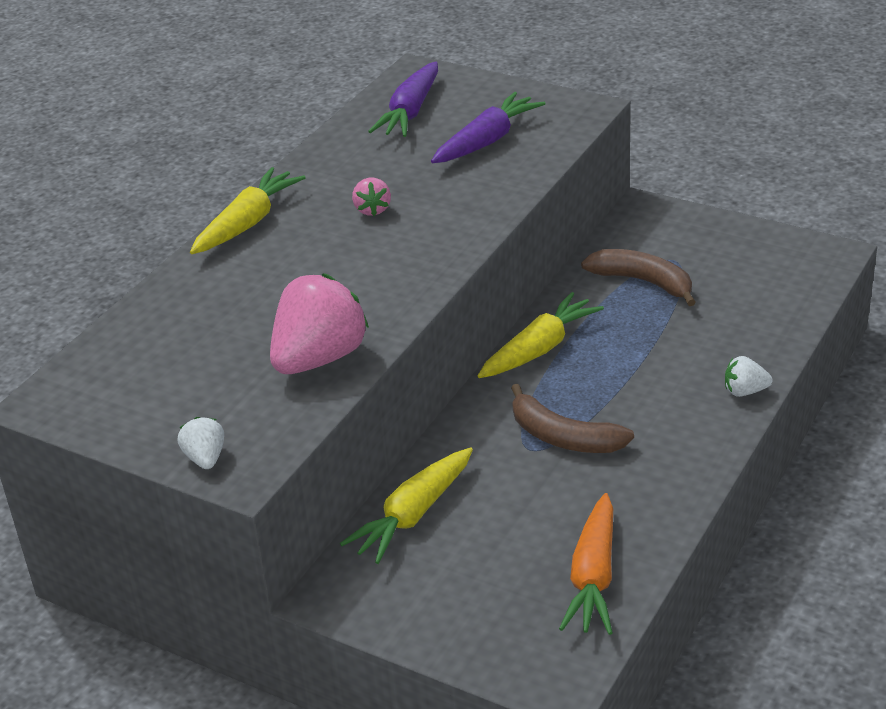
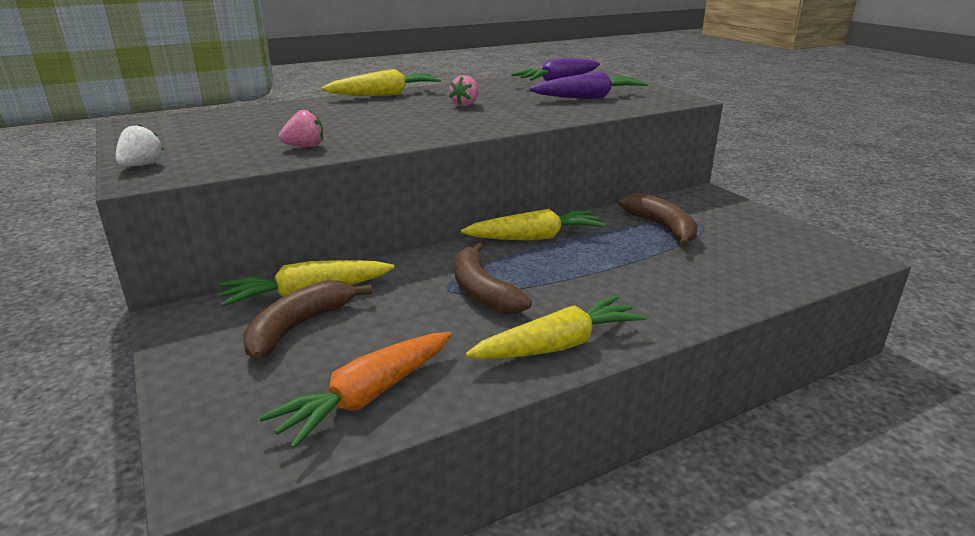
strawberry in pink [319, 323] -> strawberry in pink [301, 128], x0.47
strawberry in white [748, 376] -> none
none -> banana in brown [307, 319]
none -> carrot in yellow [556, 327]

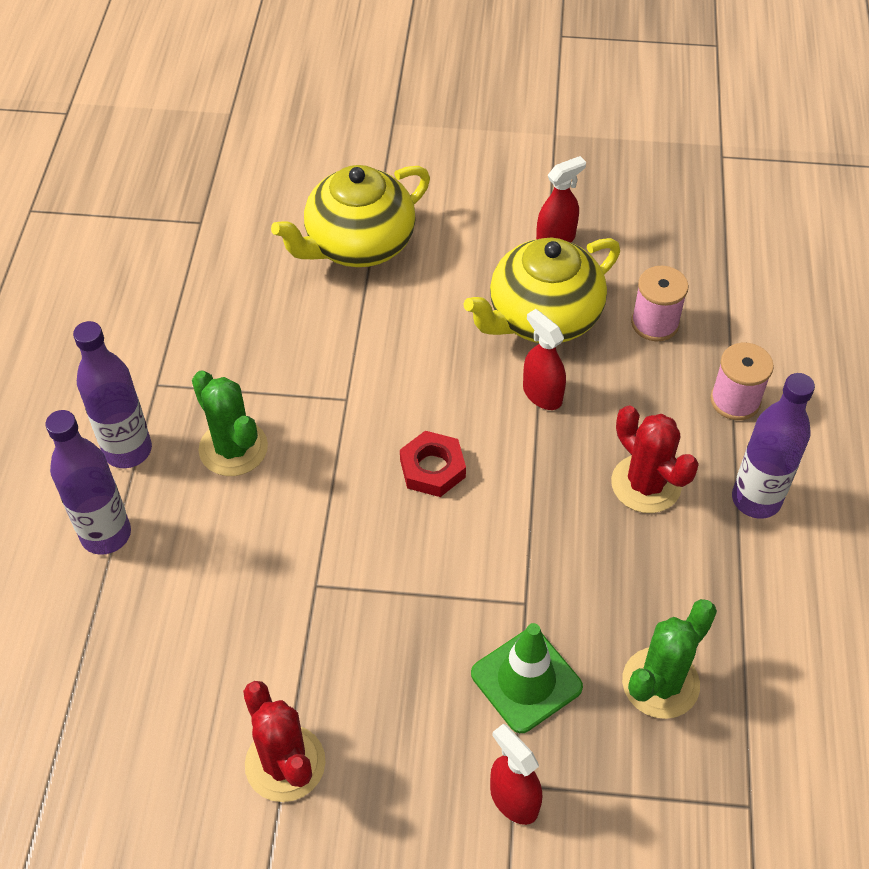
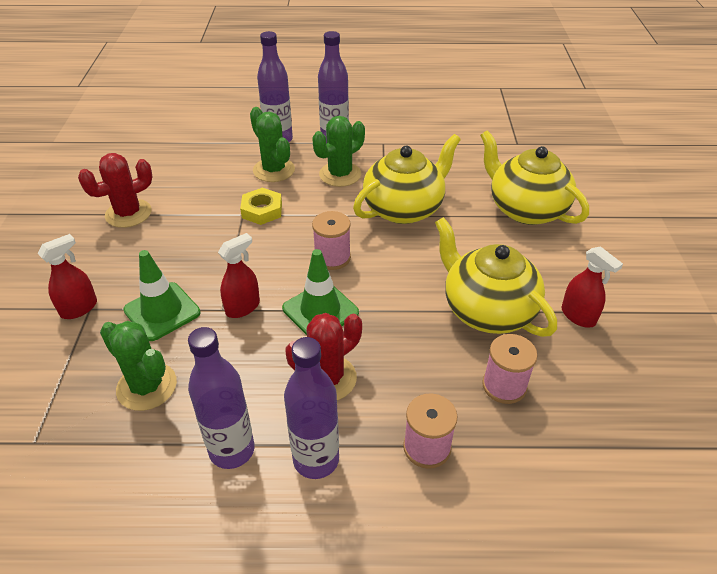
spray bottle in red [544, 359] -> spray bottle in red [239, 275], moved
nut in red [433, 464] -> spool in pink [331, 240]
none -> cactus in green [272, 144]
none -> teapot in yellow [407, 179]
none -> nut in yellow [261, 206]
none -> traffic cone in green [320, 292]
none -> bottle in purple [221, 398]

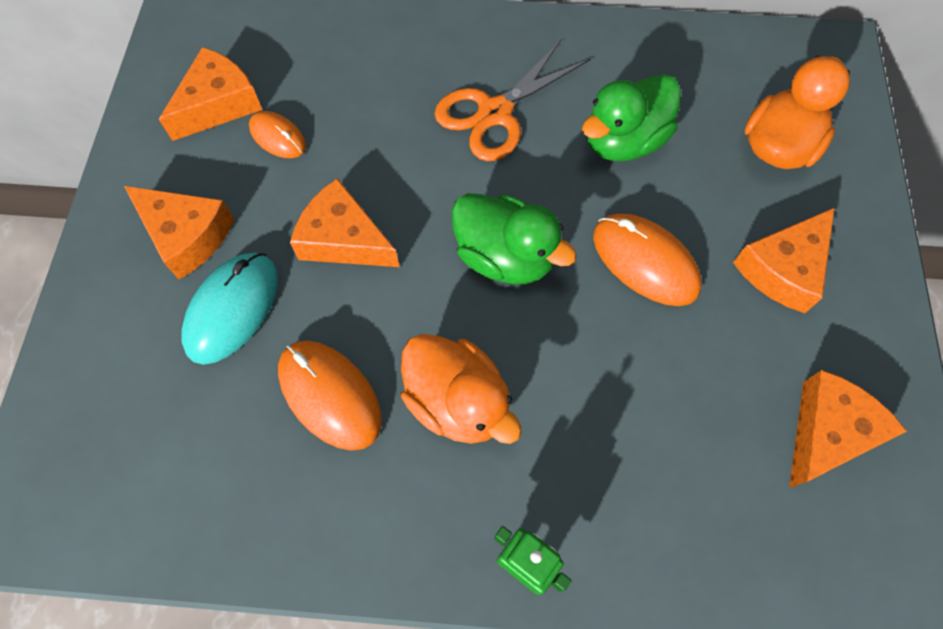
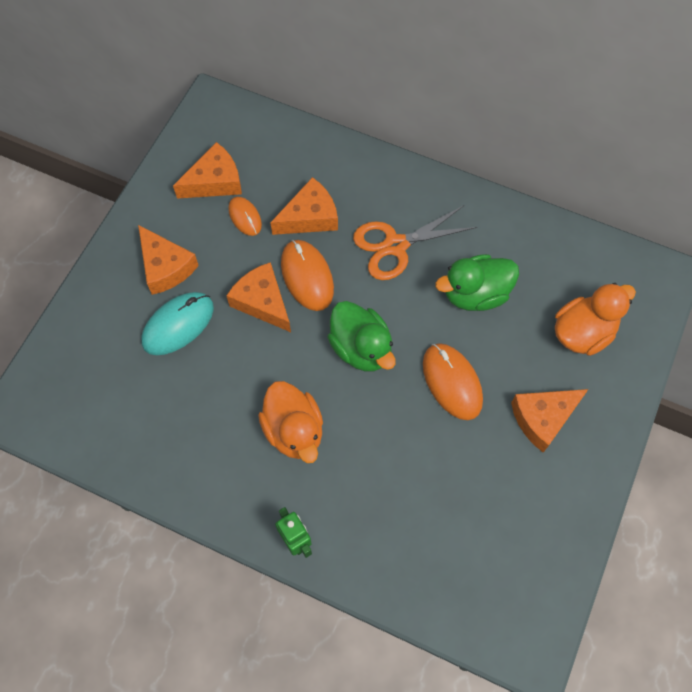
mouse in orange [330, 396] -> mouse in orange [307, 275], moved
cheese in orange [848, 429] -> cheese in orange [304, 206], moved

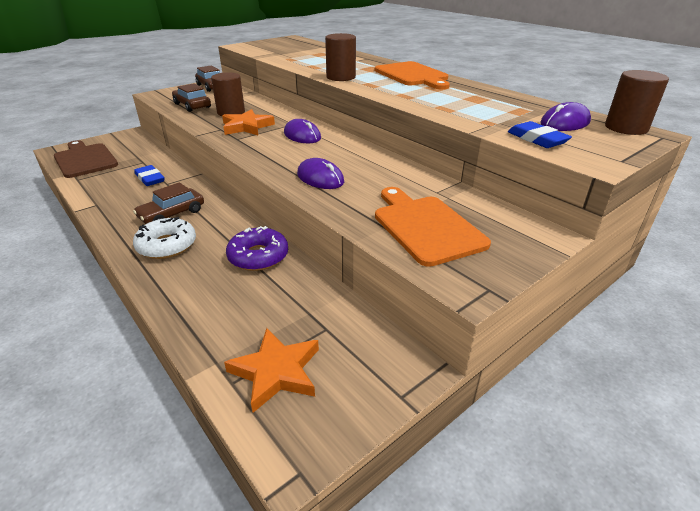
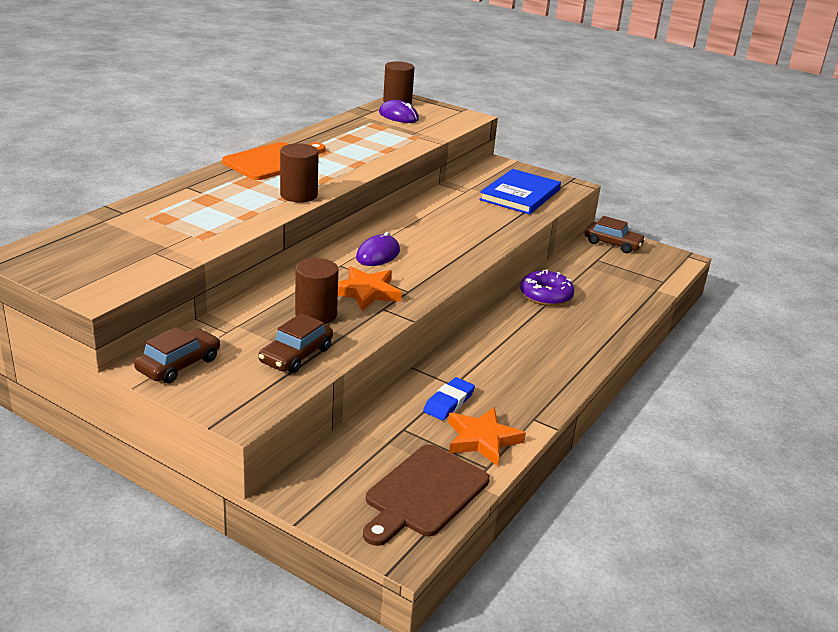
eraser in blue [540, 134] -> none
mouse in purple [320, 173] -> none
car in brown [168, 203] -> car in brown [615, 234], moved
cutting board in orange [433, 227] -> book in blue [520, 192]
donut in white [164, 238] -> none
star in orange [271, 370] -> star in orange [487, 436], moved

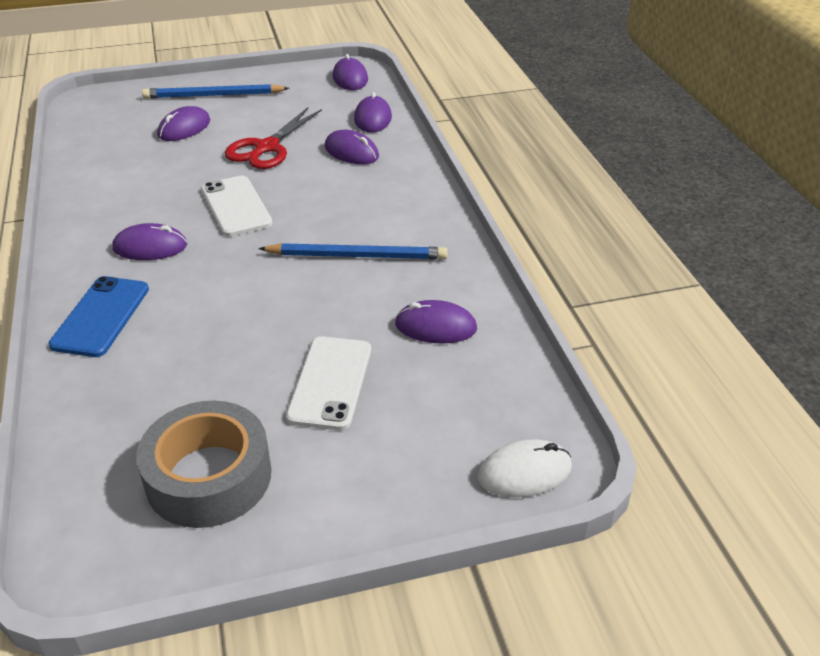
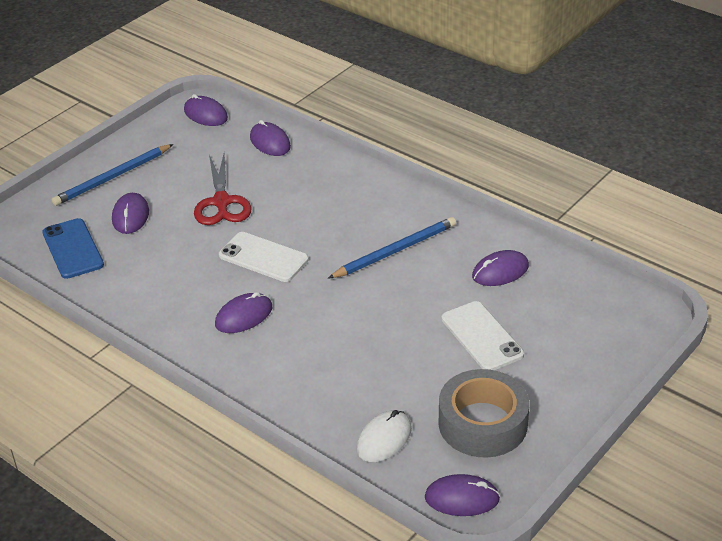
mouse in purple [352, 147] -> mouse in purple [462, 495], moved
phone in blue [99, 316] -> phone in blue [73, 248], moved
mouse in white [525, 468] -> mouse in white [384, 436], moved

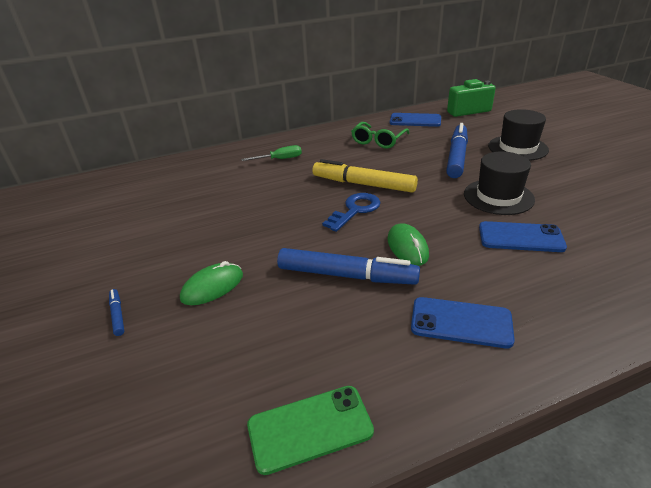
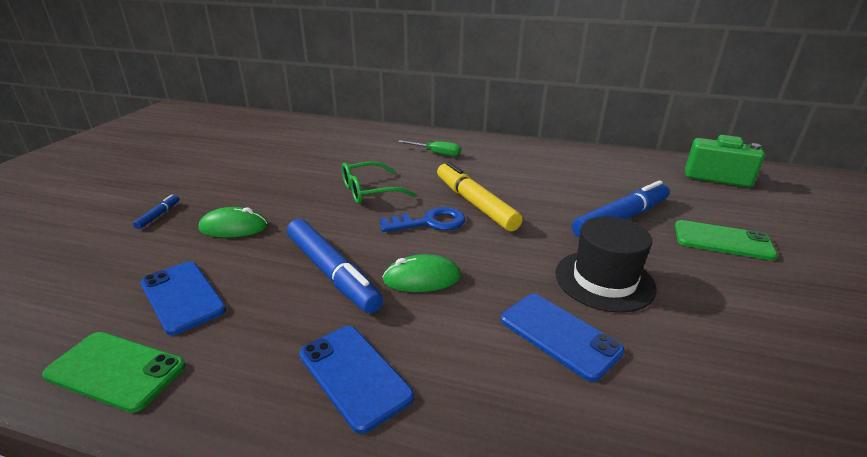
hat in black [518, 135] -> phone in green [726, 240]
phone in blue [415, 120] -> phone in blue [183, 298], moved
glasses in green [380, 135] -> glasses in green [379, 182], moved
mouse in green [408, 244] -> mouse in green [421, 273], 60 degrees clockwise

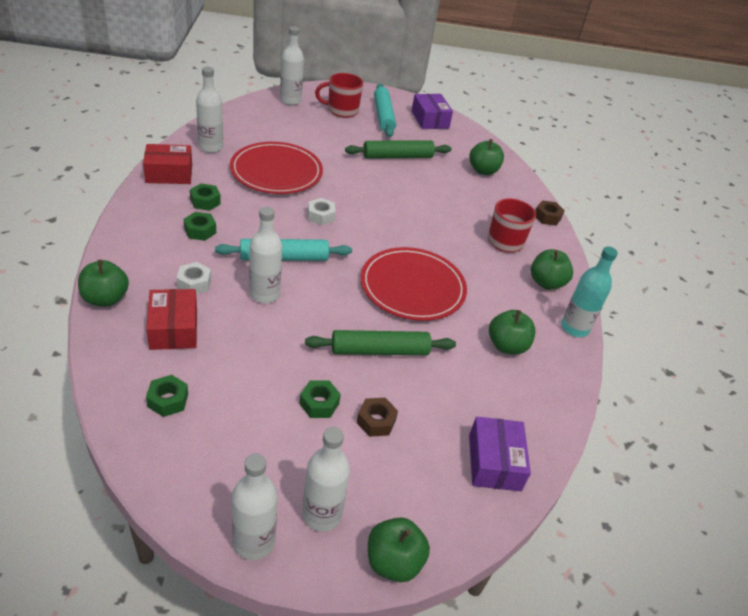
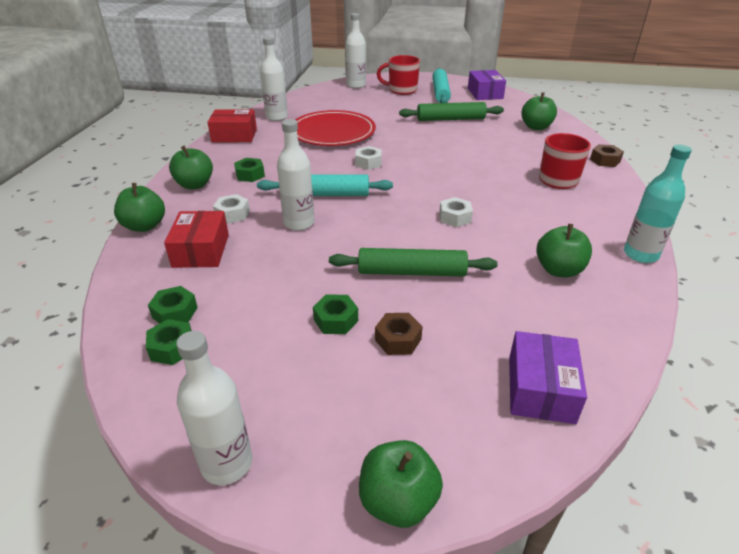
nut in green [205, 197] -> nut in green [169, 342], moved
plate in red [414, 284] -> nut in white [456, 212]
apple in green [552, 269] -> apple in green [191, 167], moved
bottle in white [326, 479] -> none

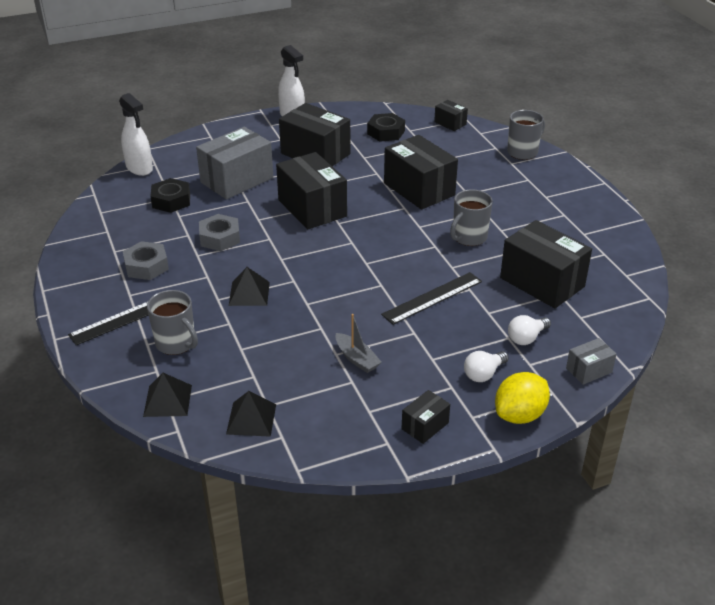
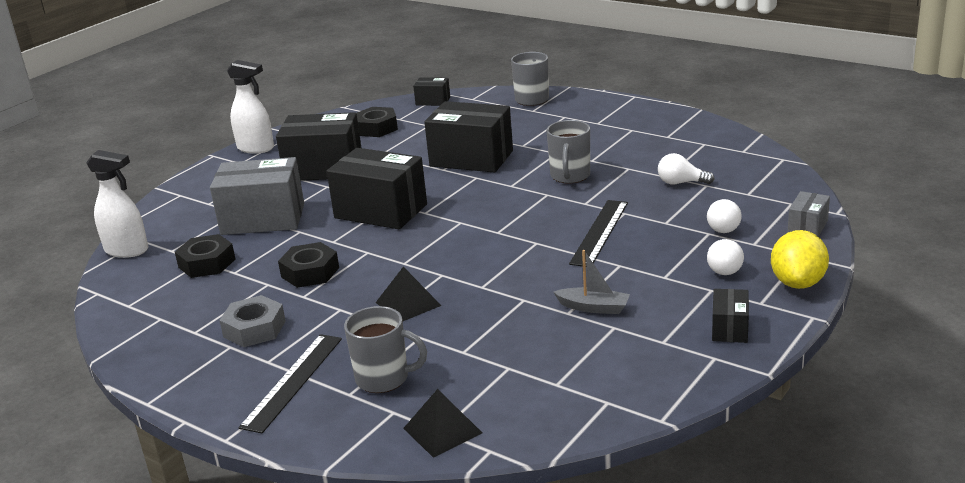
box in grey [234, 163] -> box in grey [257, 196], 75 degrees clockwise
nut in grey [219, 232] -> nut in black [308, 265]
box in black [546, 264] -> light bulb in white [686, 168]
pyramid in black [251, 414] -> none

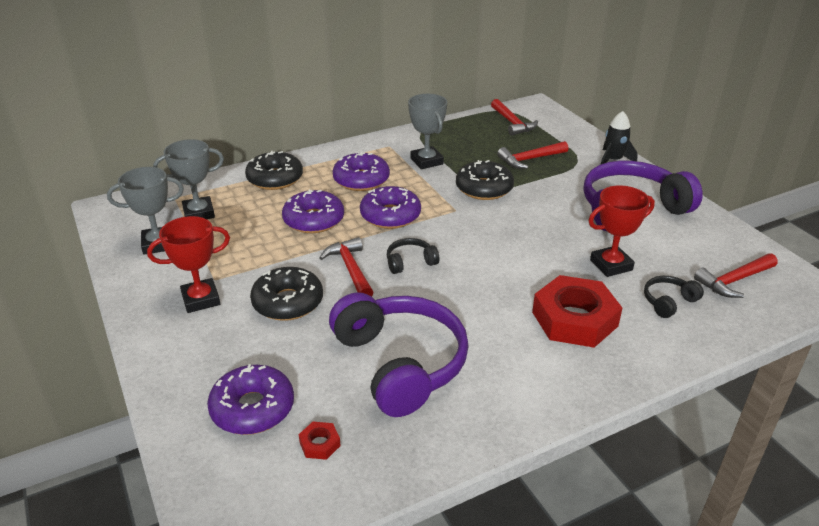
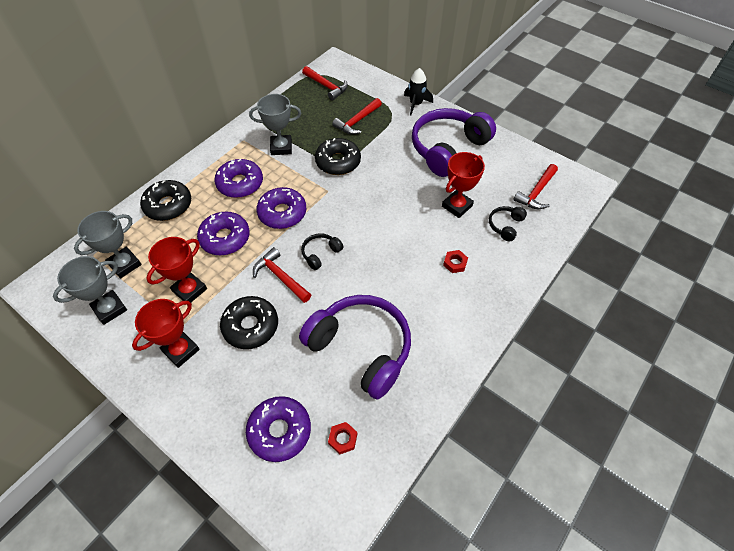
trophy in grey [427, 131] -> trophy in grey [275, 124], 45 degrees counterclockwise
nut in red [577, 311] -> nut in red [455, 261], x0.41
none -> trophy in red [176, 270]

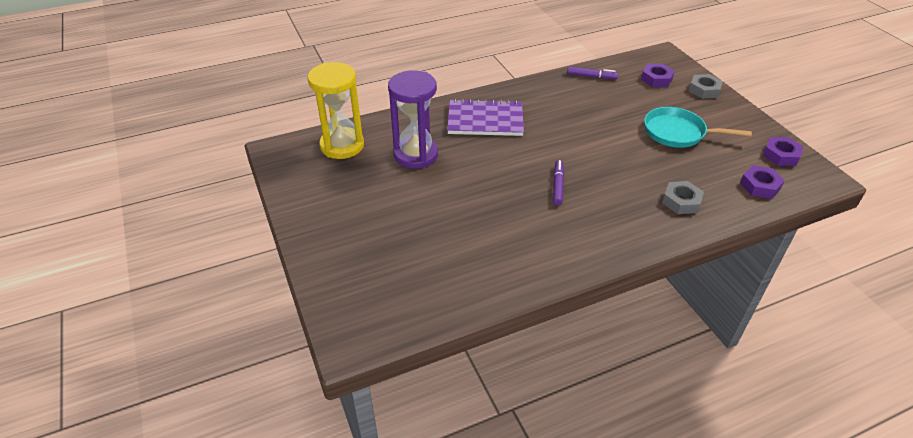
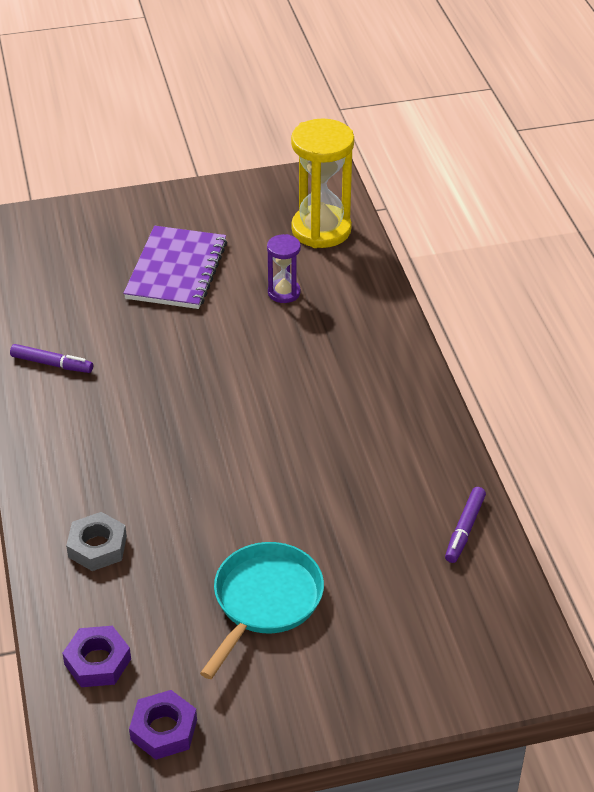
nut in purple [658, 75] -> none
hourglass in purple [413, 119] -> hourglass in purple [284, 268], x0.52
nut in grey [706, 86] -> none
notebook in purple [485, 117] -> notebook in purple [175, 267], moved
marker in purple [558, 182] -> marker in purple [51, 358], moved

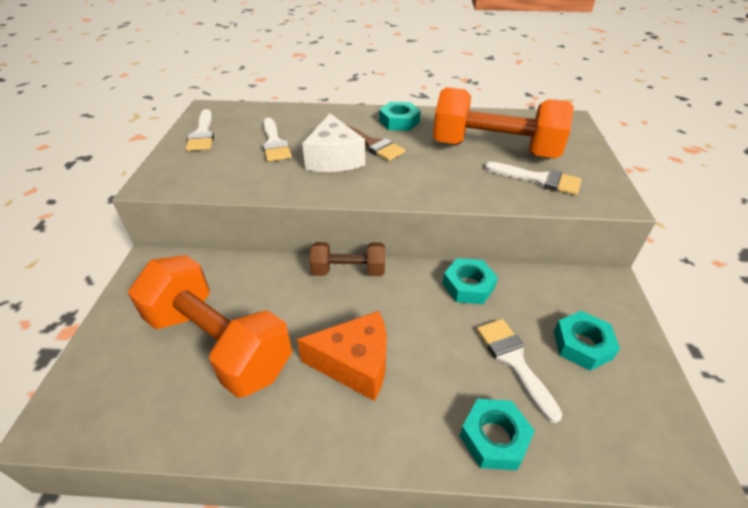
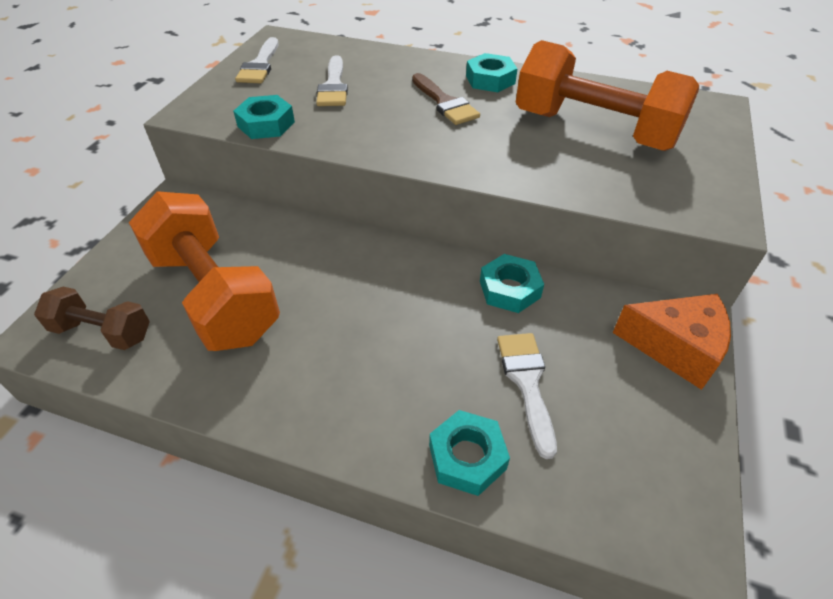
cheese in white [333, 142] -> none
brush in white [533, 178] -> none
dumbbell in brown [347, 259] -> dumbbell in brown [92, 318], moved
cheese in orange [342, 356] -> cheese in orange [672, 342], moved
nut in turquoise [587, 341] -> nut in turquoise [264, 117], moved

